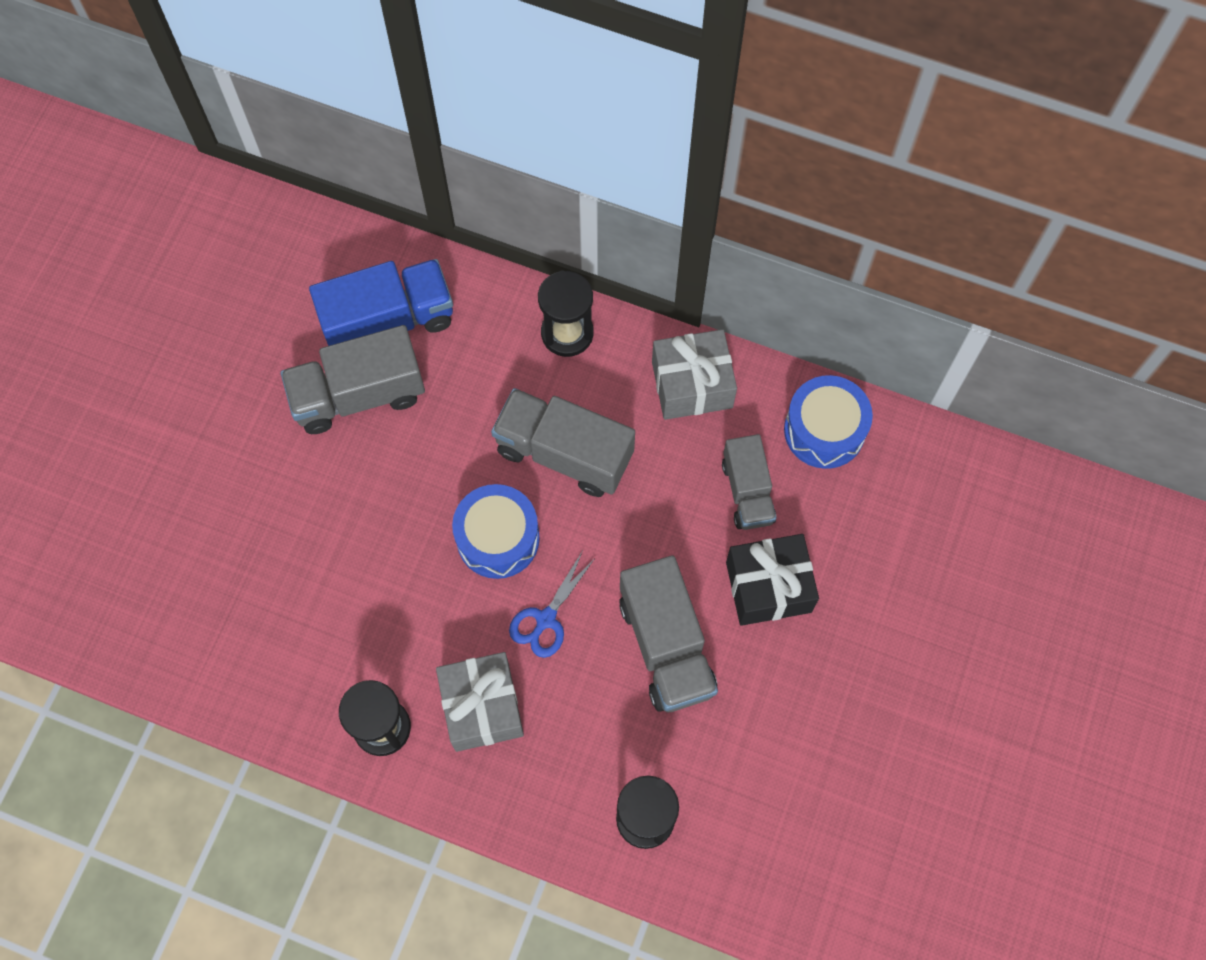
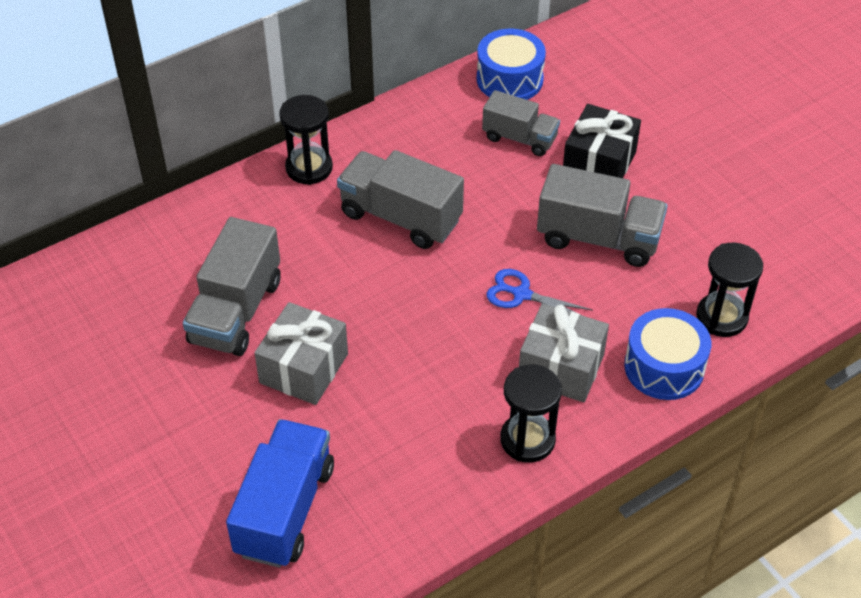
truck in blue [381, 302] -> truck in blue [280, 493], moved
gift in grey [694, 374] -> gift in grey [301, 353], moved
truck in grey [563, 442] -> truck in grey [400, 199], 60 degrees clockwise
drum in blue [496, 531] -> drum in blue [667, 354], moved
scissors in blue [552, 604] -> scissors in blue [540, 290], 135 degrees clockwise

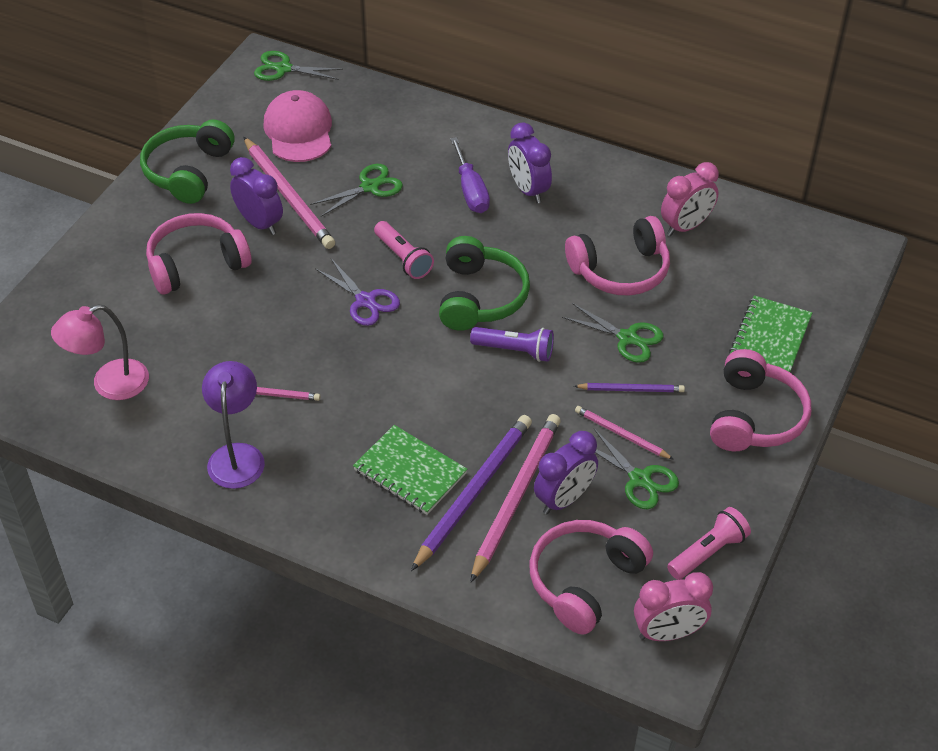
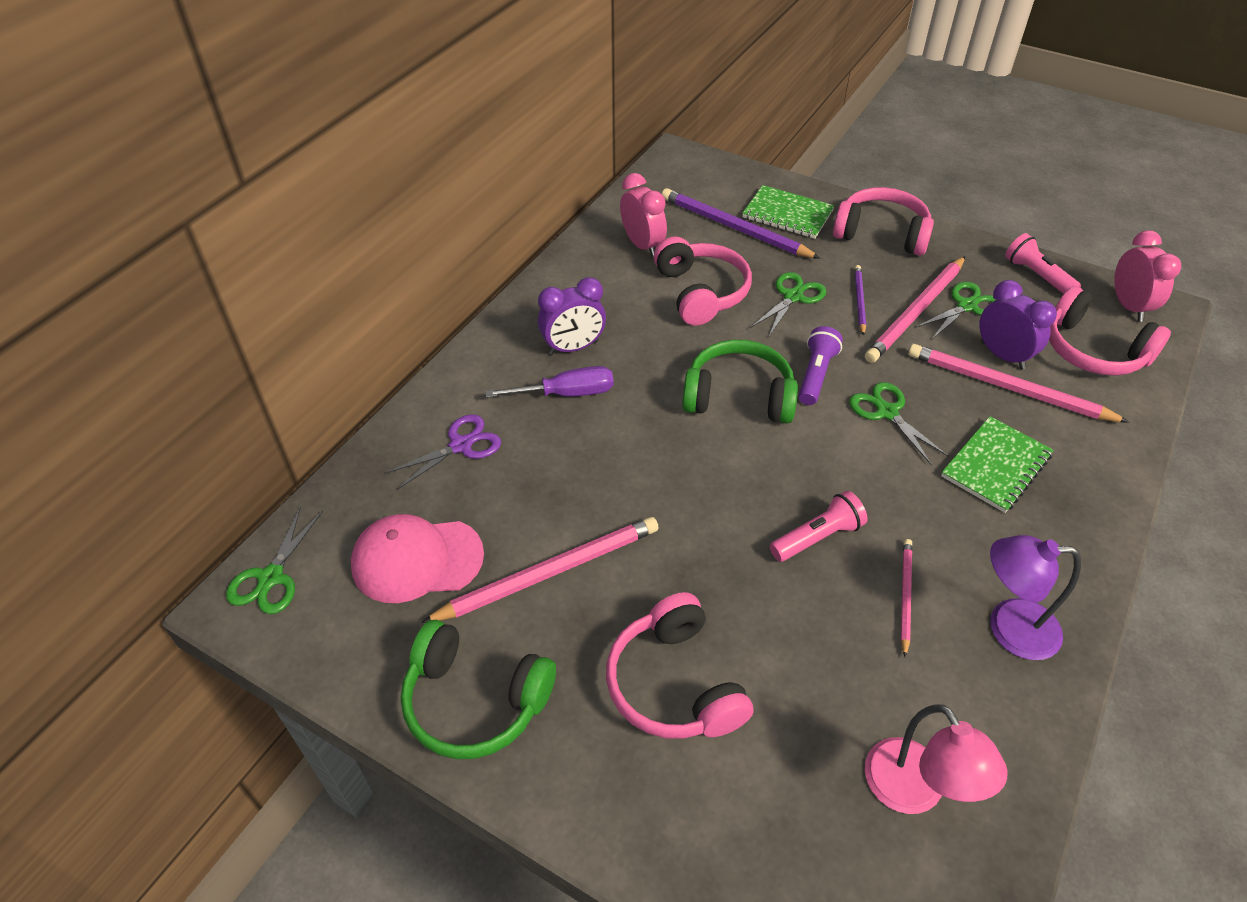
clock in purple [256, 196] -> none
scissors in green [356, 190] -> scissors in green [899, 423], moved
flashlight in pink [404, 250] -> flashlight in pink [819, 526], moved
scissors in purple [357, 292] -> scissors in purple [443, 452], moved
pencil in pink [624, 433] -> pencil in pink [915, 309], x1.88
pencil in purple [471, 493] -> pencil in purple [741, 223], moved

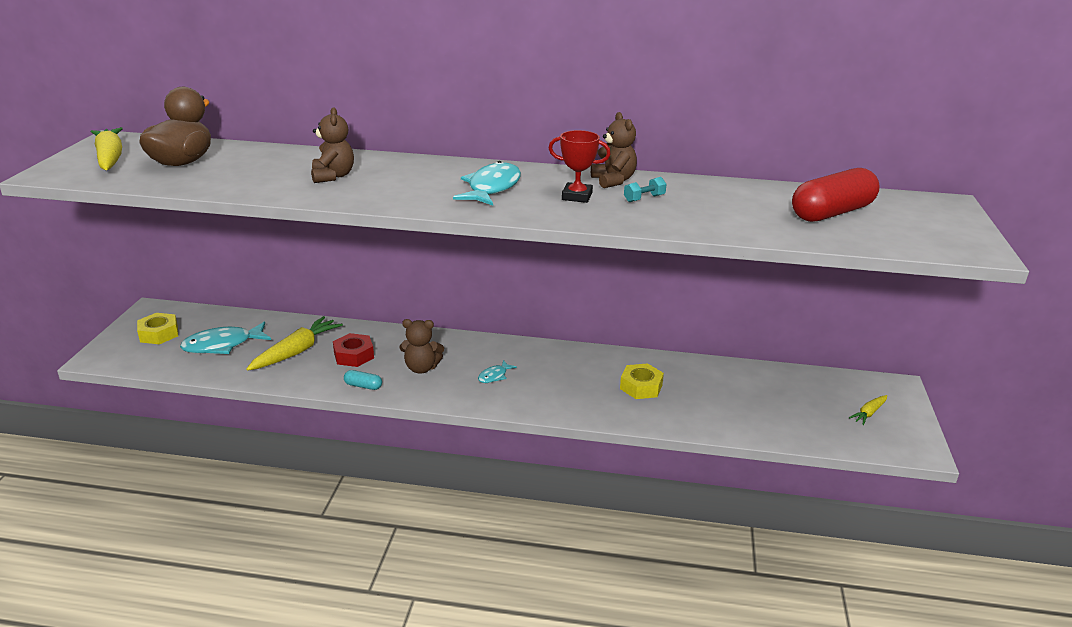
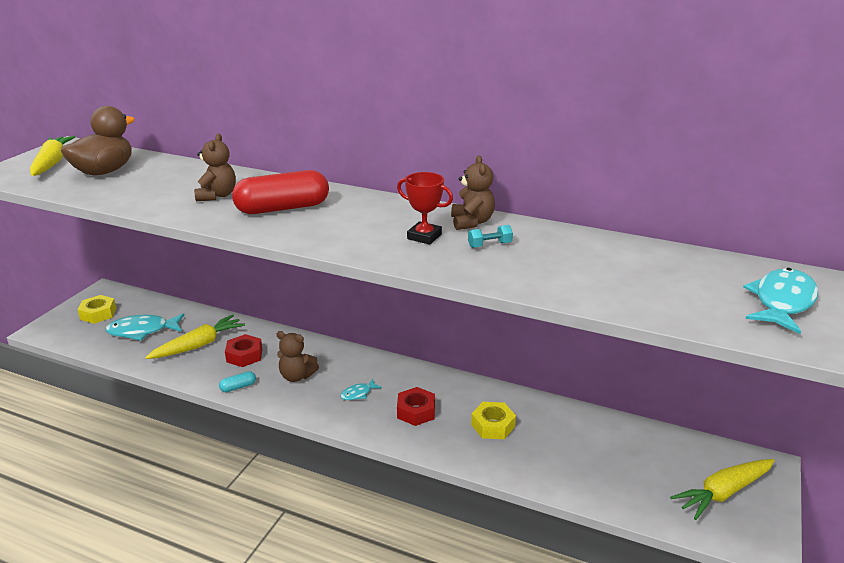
fish in turquoise [487, 183] -> fish in turquoise [780, 301], moved
capsule in red [836, 195] -> capsule in red [280, 192], moved
capsule in turquoise [363, 380] -> capsule in turquoise [237, 381], 60 degrees counterclockwise
carrot in yellow [868, 410] -> carrot in yellow [722, 489], x1.91
none -> nut in red [416, 406]

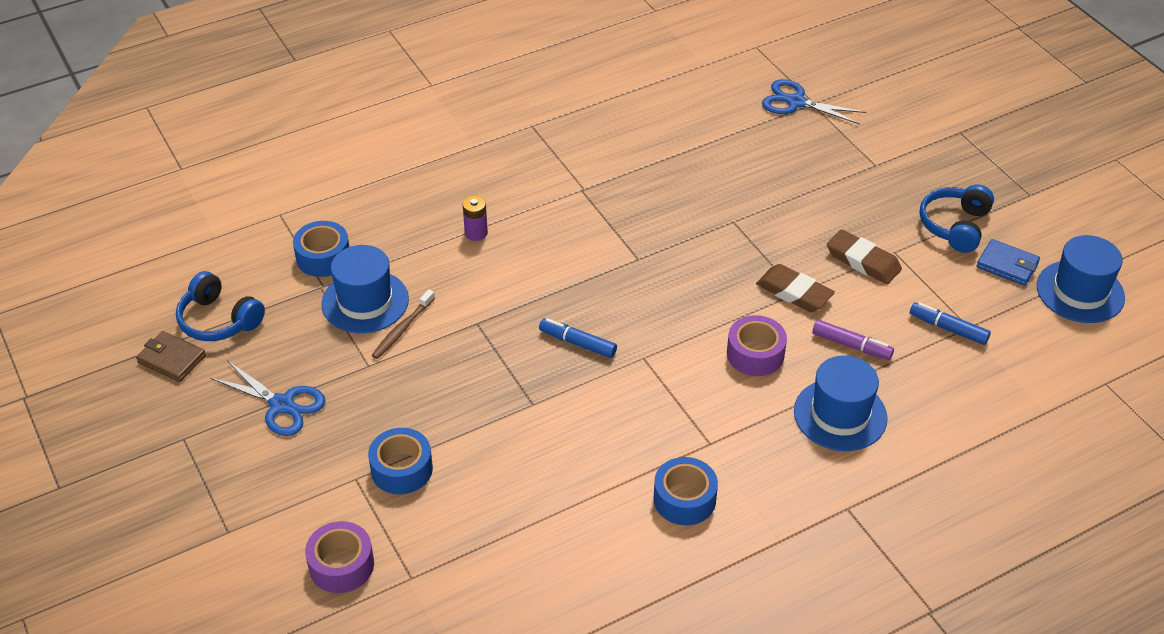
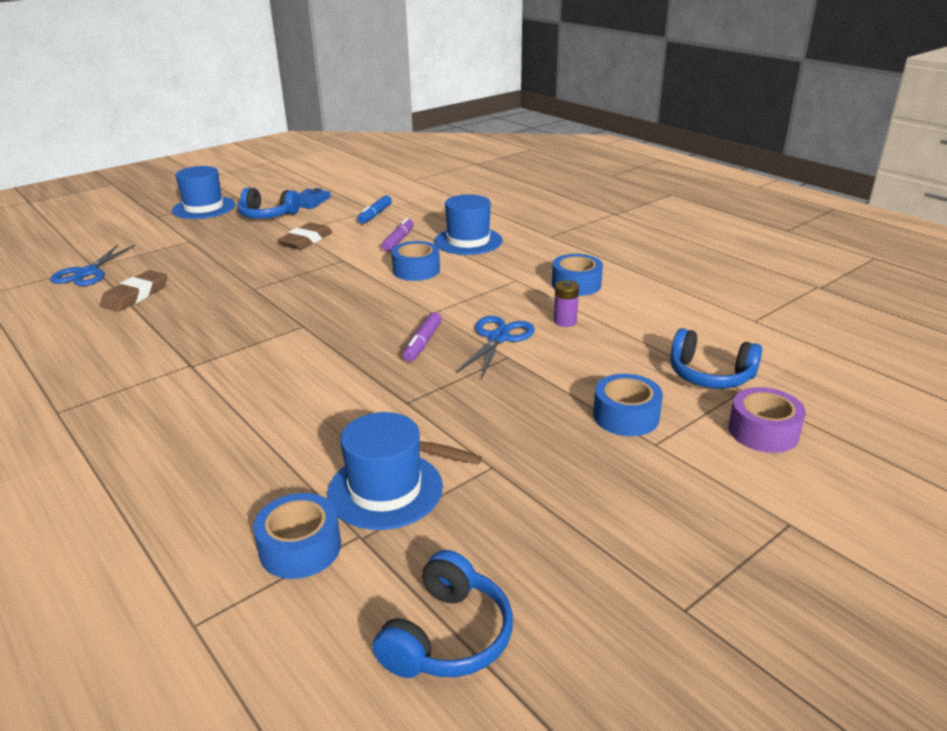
battery in purple [475, 218] -> battery in purple [566, 303], moved
hat in blue [1081, 279] -> hat in blue [203, 192], moved
eraser in brown [795, 288] -> eraser in brown [133, 291], moved
tape in purple [757, 345] -> tape in blue [415, 261]
marker in blue [578, 338] -> marker in purple [422, 337]
wallet in brown [171, 356] -> none
scissors in blue [268, 398] -> scissors in blue [496, 347], moved
none -> headphones in blue [716, 358]

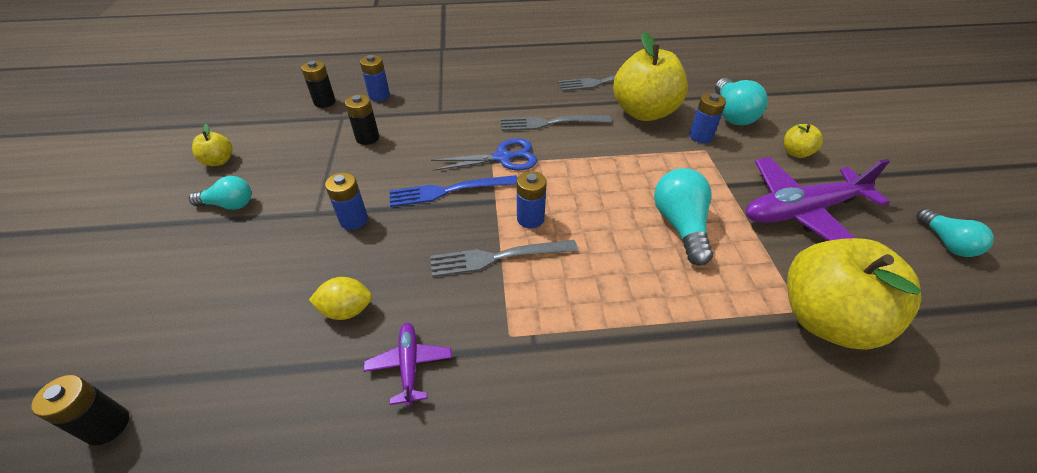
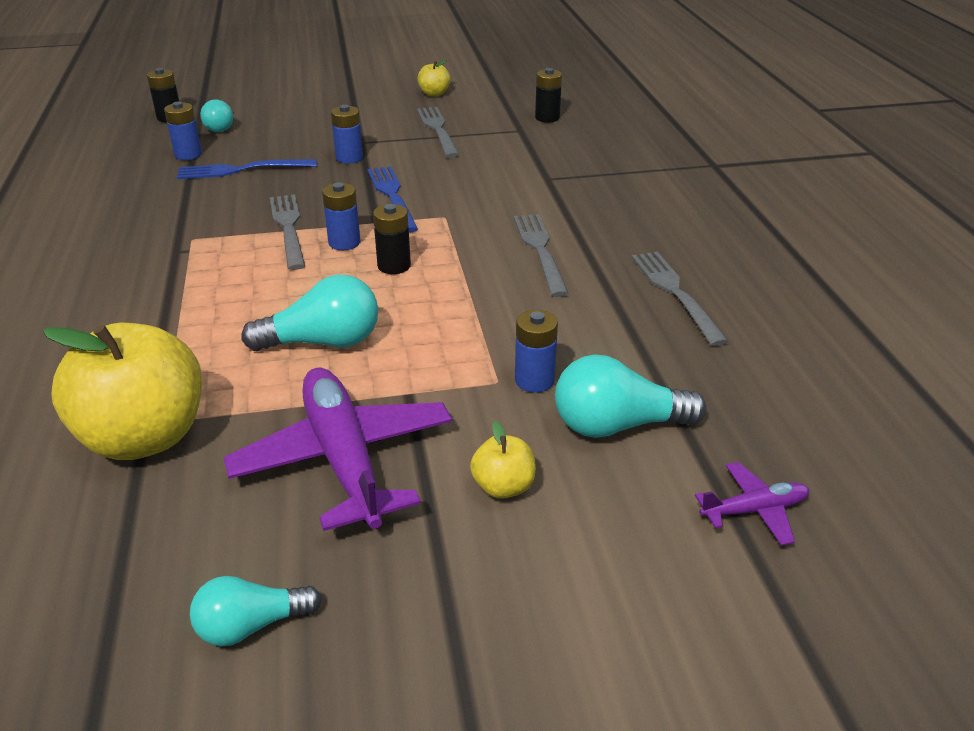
apple in yellow [650, 76] -> none
battery in blue [375, 78] -> battery in blue [183, 130], moved
battery in black [362, 120] -> battery in black [392, 239], moved
scissors in blue [484, 154] -> none
light bulb in turquoise [220, 193] -> light bulb in turquoise [216, 115], moved
lemon in yellow [340, 298] -> fork in blue [247, 169]
plane in purple [407, 365] -> plane in purple [752, 504], moved
none -> fork in grey [438, 132]

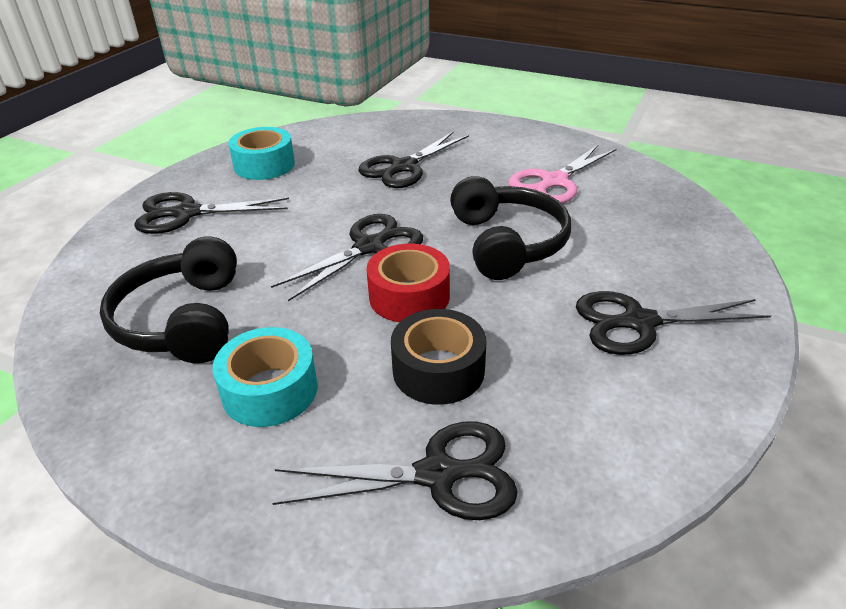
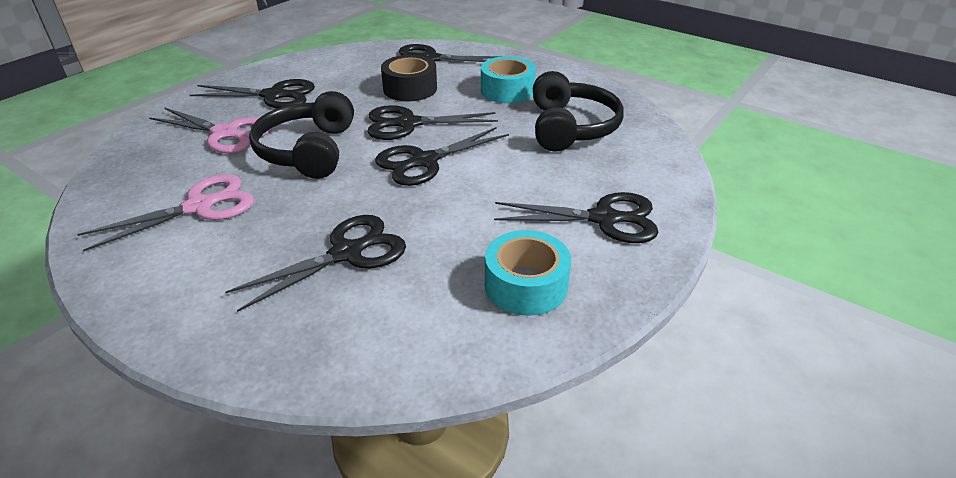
tape in red [408, 283] -> scissors in black [433, 122]
none -> scissors in pink [210, 130]

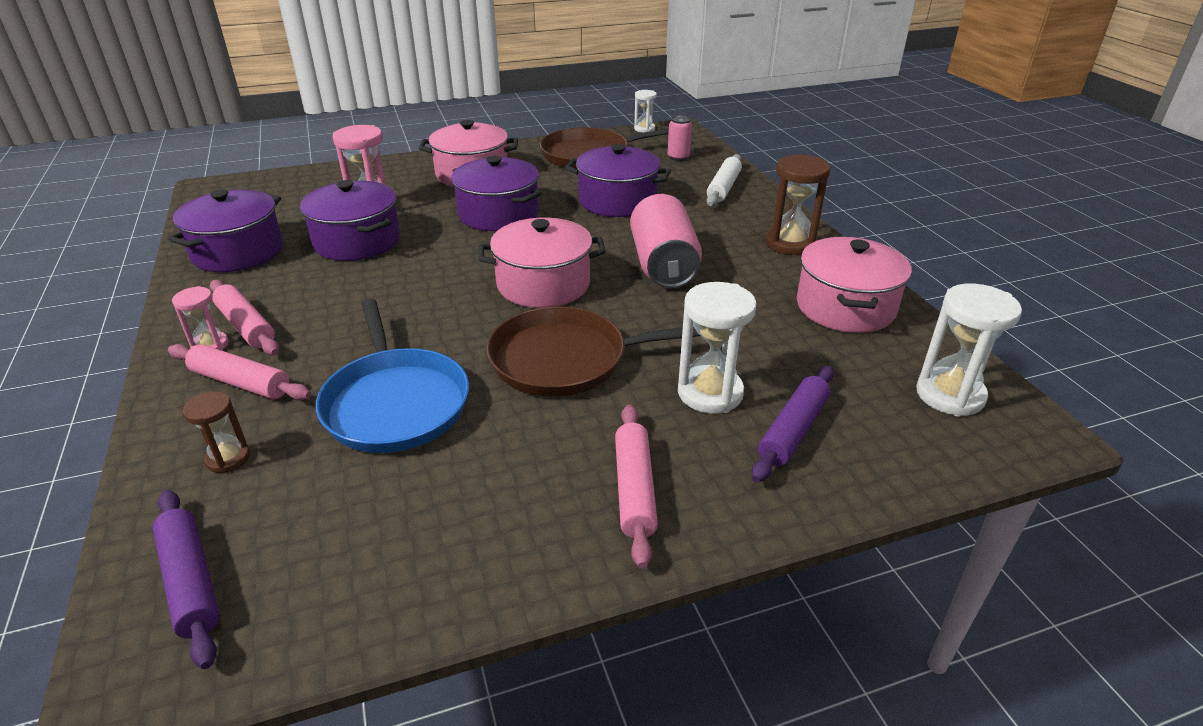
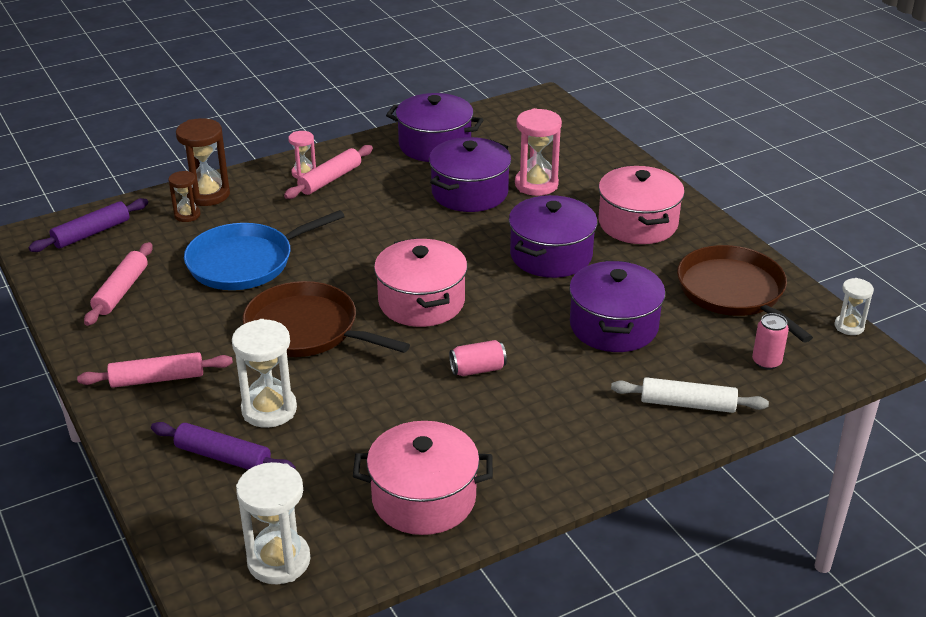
hourglass in brown [798, 204] -> hourglass in brown [203, 162], moved
can in pink [666, 241] -> can in pink [478, 358], x0.50
pan in brown [593, 352] -> pan in brown [326, 319], 45 degrees counterclockwise
rolling pin in pink [239, 372] -> rolling pin in pink [118, 284], moved

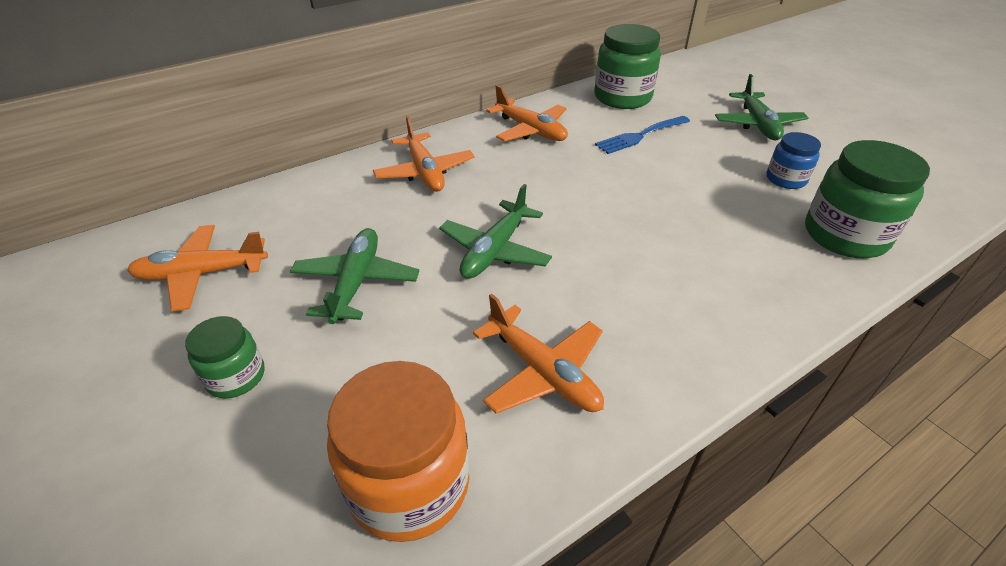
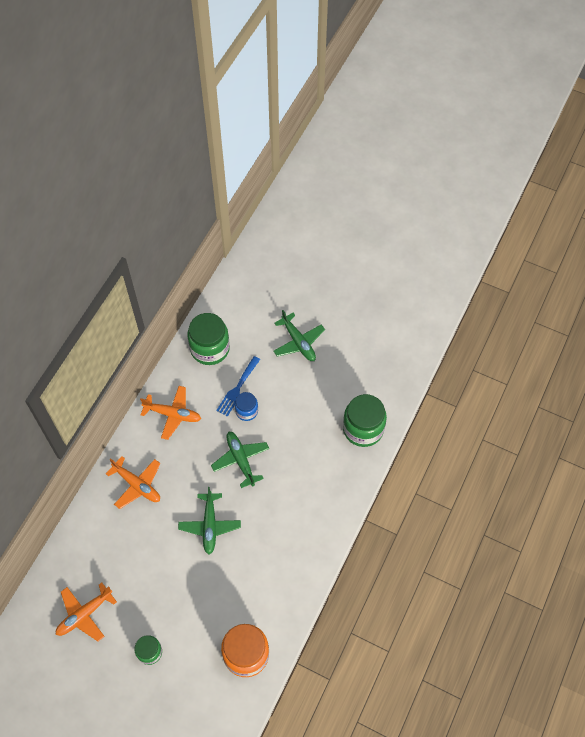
jar in blue [794, 160] -> jar in blue [246, 406], moved
plane in green [354, 276] -> plane in green [240, 460], moved
plane in orange [538, 354] -> none

